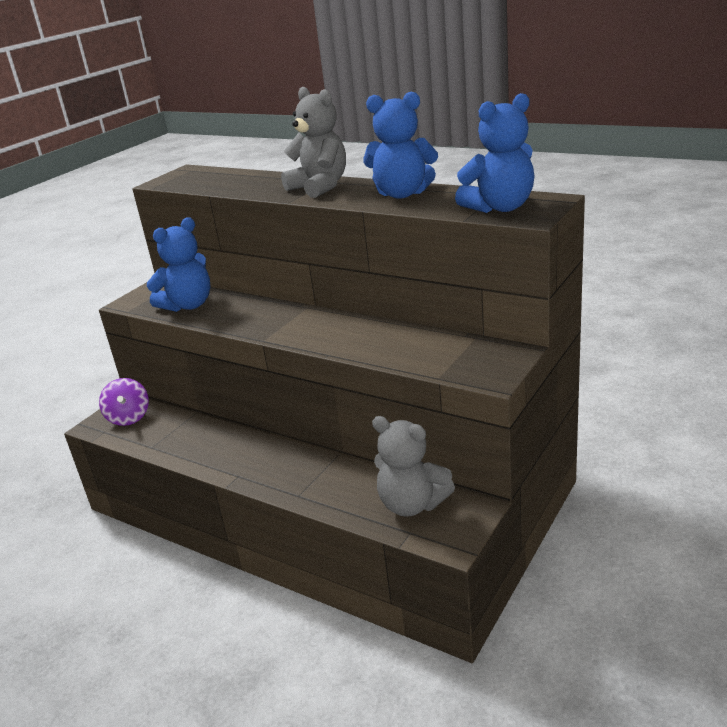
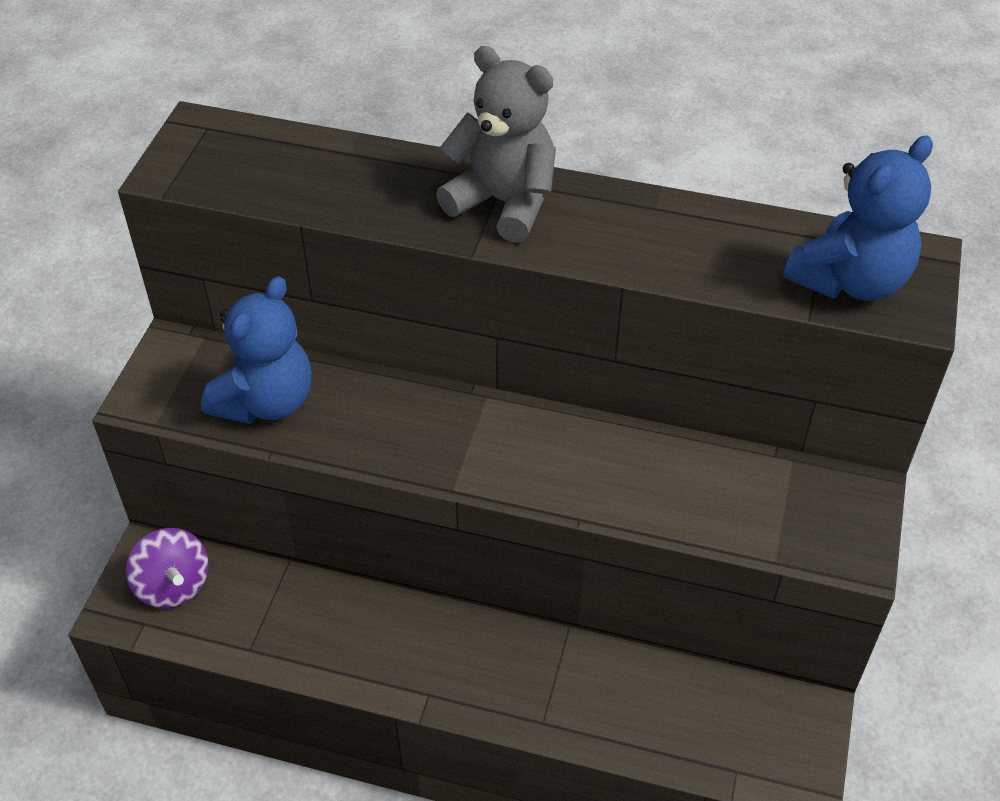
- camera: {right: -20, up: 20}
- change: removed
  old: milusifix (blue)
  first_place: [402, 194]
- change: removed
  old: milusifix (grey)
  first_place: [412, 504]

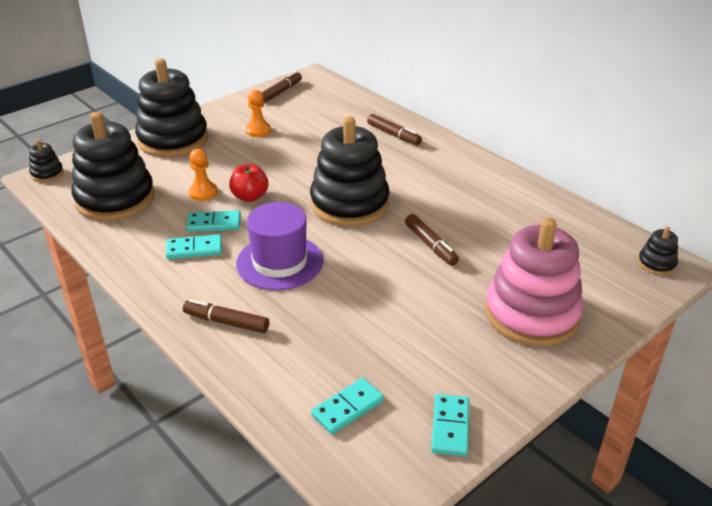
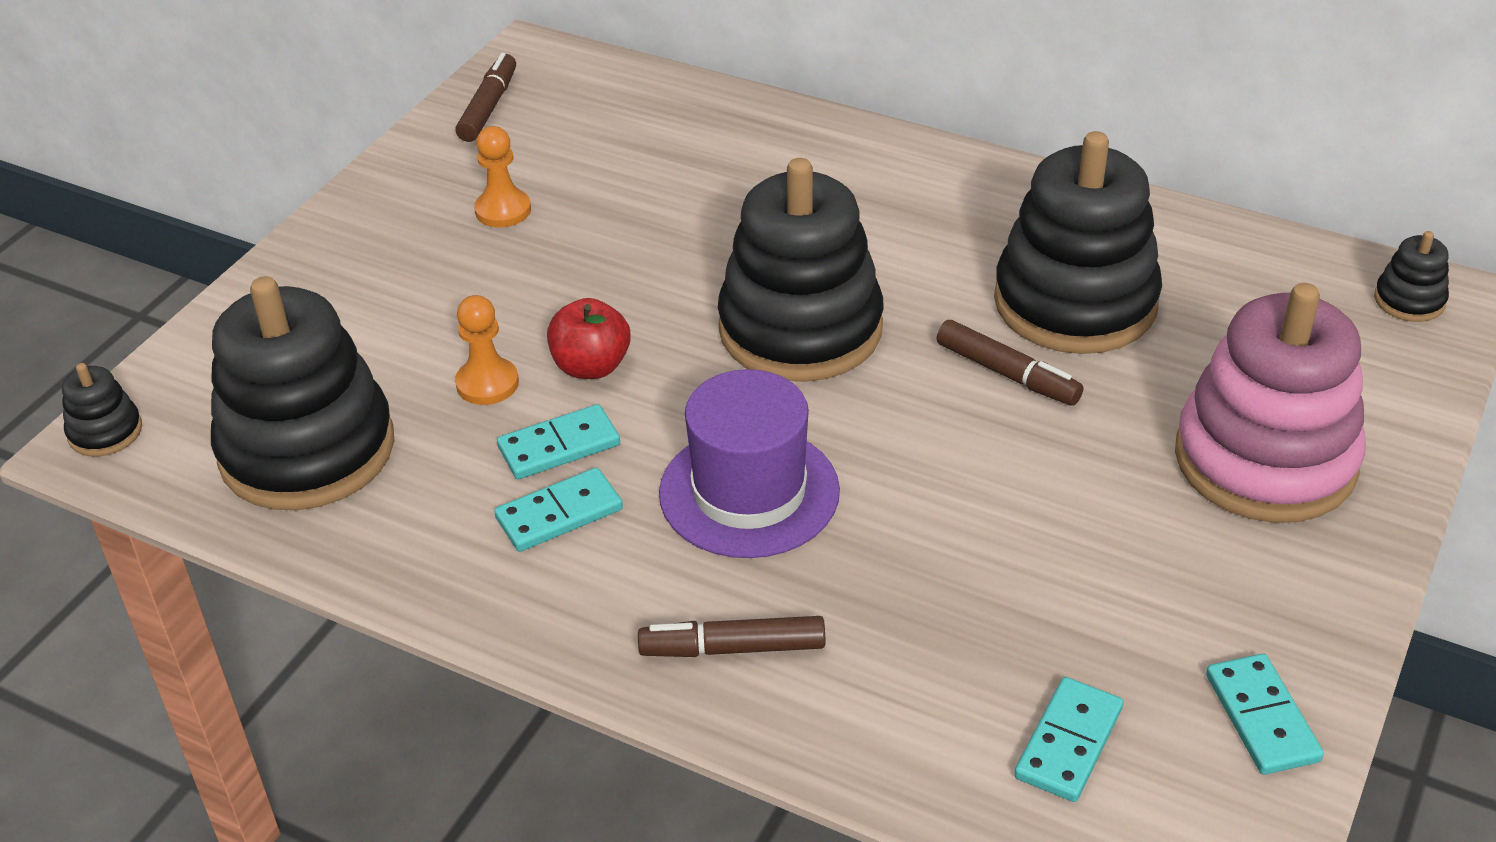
- camera: {right: -20, up: 5}
- change: moved
  old: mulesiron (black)
  first_place: [173, 140]
  second_place: [1075, 302]
- change: removed
  old: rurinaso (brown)
  first_place: [393, 135]

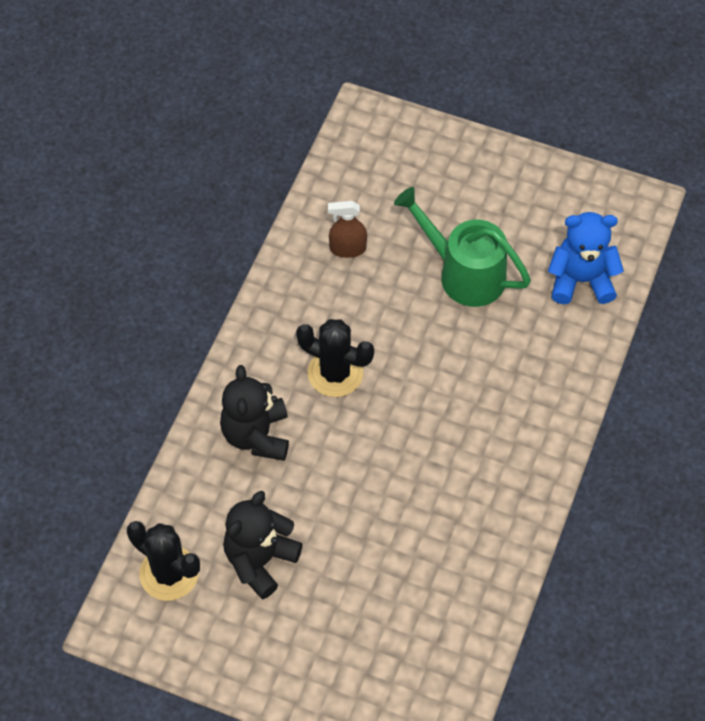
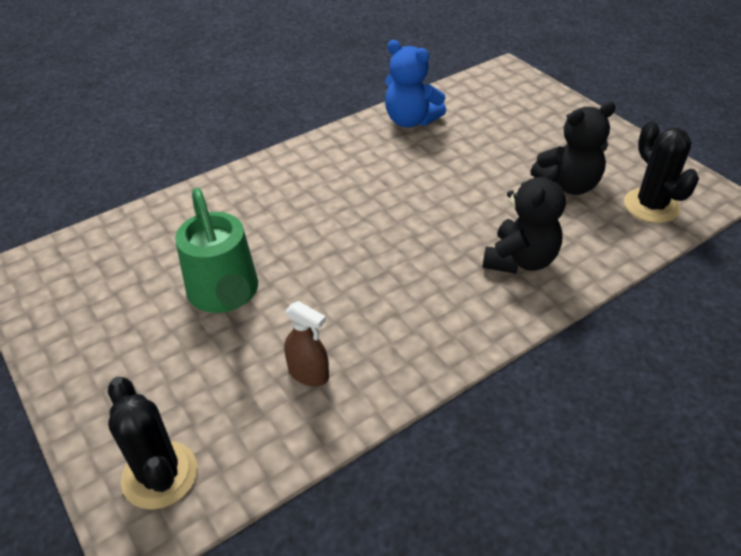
- camera: {right: -145, up: -15}
- change: moved
  old: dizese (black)
  first_place: [335, 373]
  second_place: [160, 475]
- change: moved
  old: milusifix (blue)
  first_place: [581, 280]
  second_place: [411, 120]

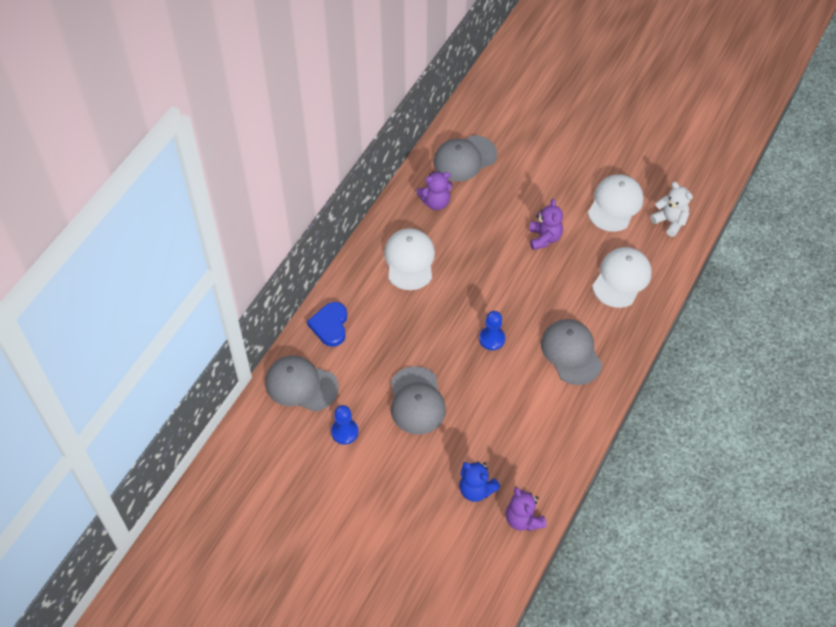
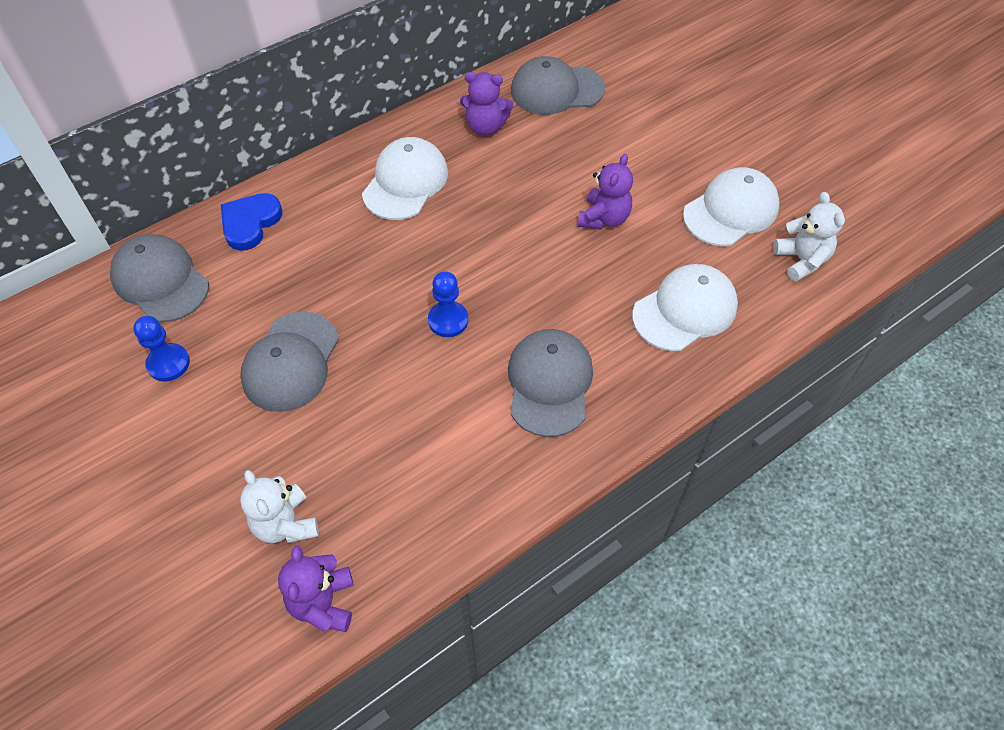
- camera: {right: 25, up: 0}
- change: recoloured
  old: milusifix (blue)
  new: milusifix (white)
  first_place: [476, 489]
  second_place: [285, 524]

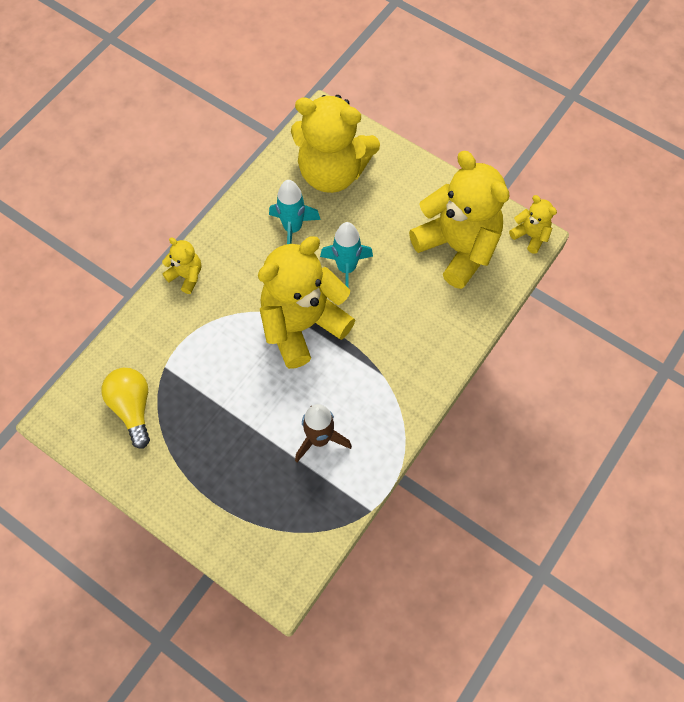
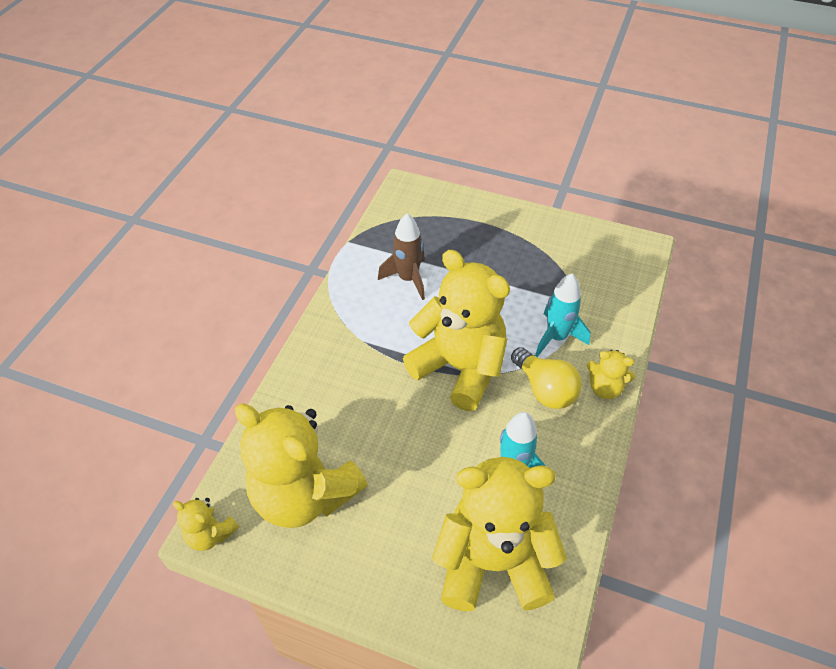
- camera: {right: 165, up: -15}
- change: moved
  old: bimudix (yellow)
  first_place: [132, 408]
  second_place: [545, 389]
- change: turned
  old: milusifix (yellow)
  first_place: [302, 325]
  second_place: [459, 368]
  degrees: -90
- change: moved
  old: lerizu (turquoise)
  first_place: [346, 268]
  second_place: [556, 337]

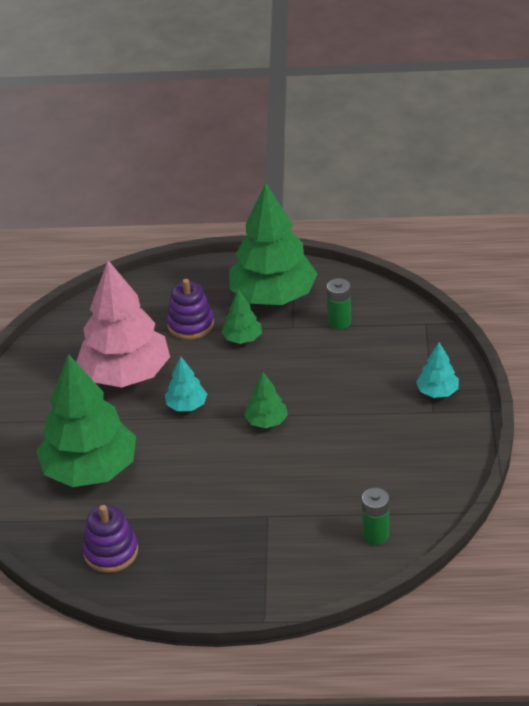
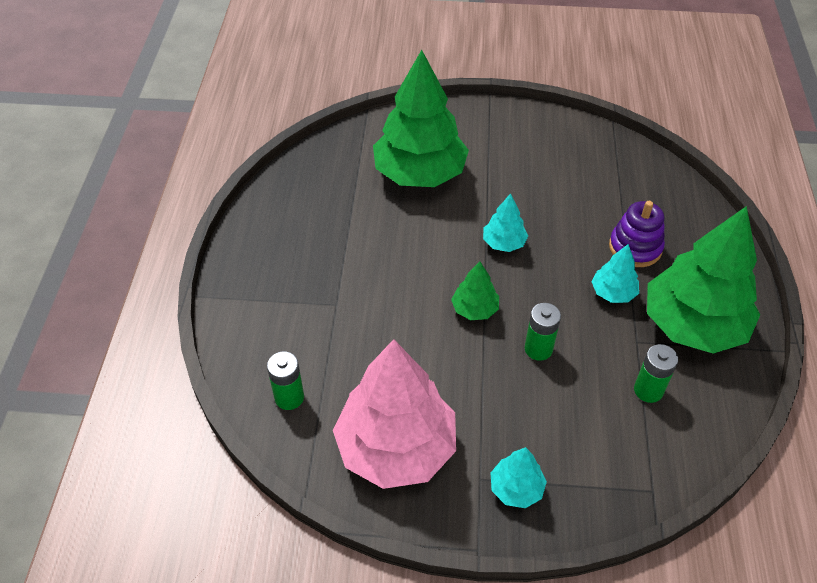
- camera: {right: 90, up: 10}
- change: moved
  old: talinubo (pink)
  first_place: [126, 374]
  second_place: [396, 447]
- change: removed
  old: mulesiron (purple)
  first_place: [111, 552]
- change: recoloured
  old: talinubo (green)
  new: talinubo (turquoise)
  first_place: [242, 338]
  second_place: [613, 293]
- change: added
  new: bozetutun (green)
  second_place: [538, 349]

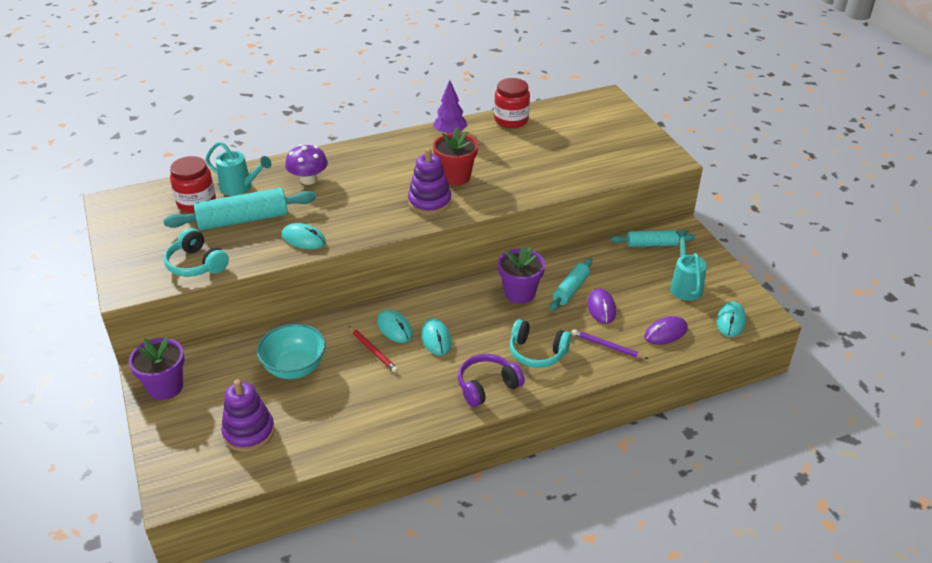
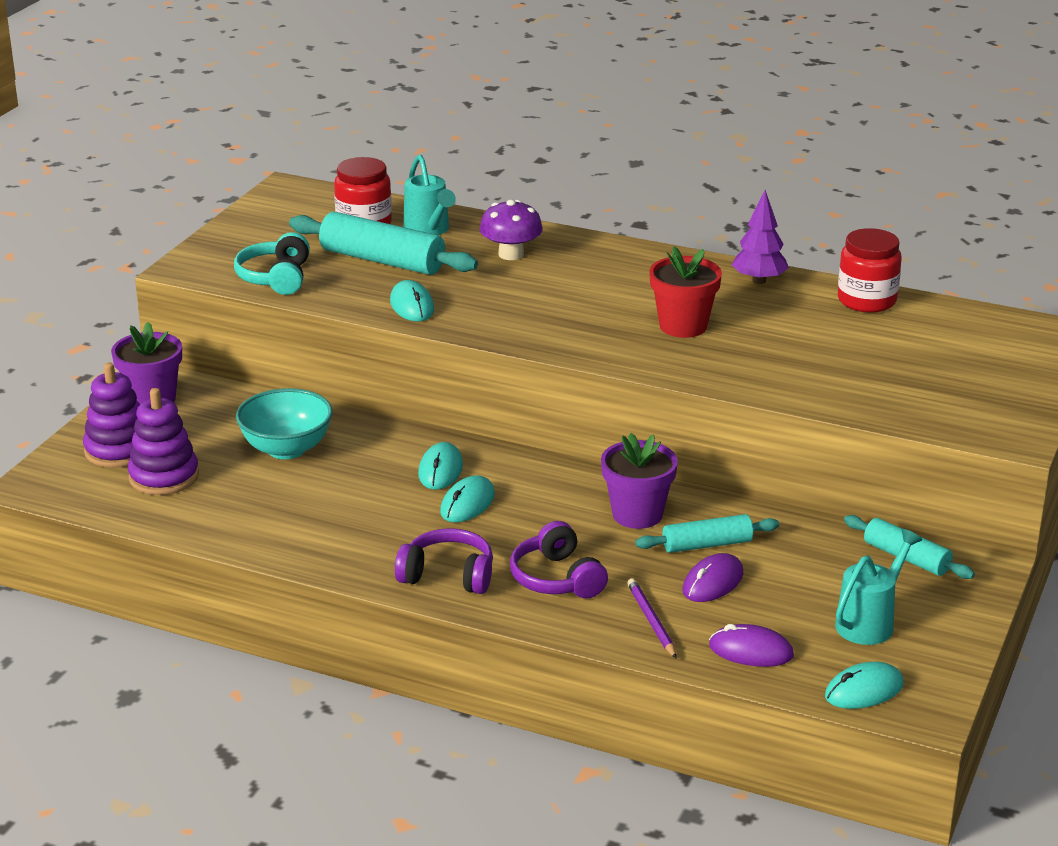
- camera: {right: 45, up: -10}
- change: removed
  old: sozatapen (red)
  first_place: [373, 351]
- change: moved
  old: mulesiron (purple)
  first_place: [429, 202]
  second_place: [119, 450]
- change: recoloured
  old: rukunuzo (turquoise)
  new: rukunuzo (purple)
  first_place: [537, 352]
  second_place: [557, 579]

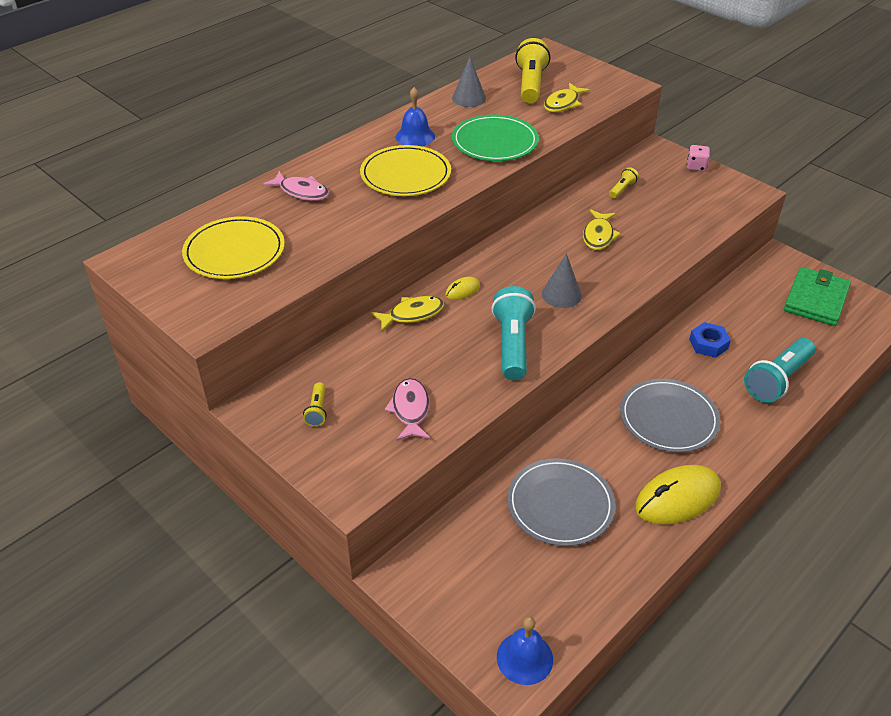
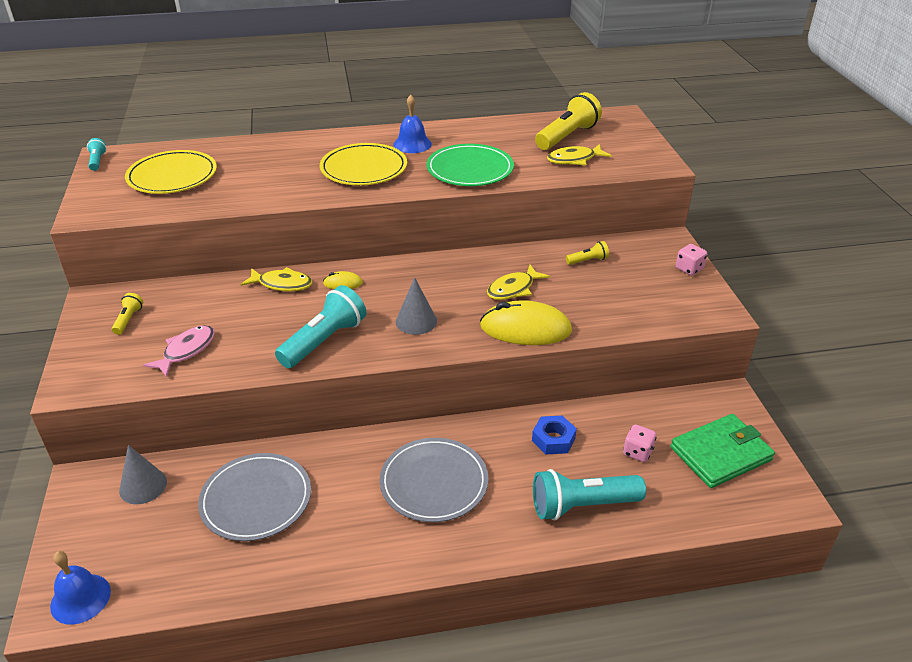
- camera: {right: 35, up: -5}
- change: removed
  old: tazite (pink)
  first_place: [301, 192]
- change: turned
  old: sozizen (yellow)
  first_place: [317, 410]
  second_place: [128, 320]
  degrees: 150
- change: moved
  old: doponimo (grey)
  first_place: [469, 98]
  second_place: [143, 486]
- change: moved
  old: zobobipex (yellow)
  first_place: [677, 498]
  second_place: [525, 329]
- change: added
  new: sozizen (turquoise)
  second_place: [97, 161]
- change: added
  new: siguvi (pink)
  second_place: [637, 452]

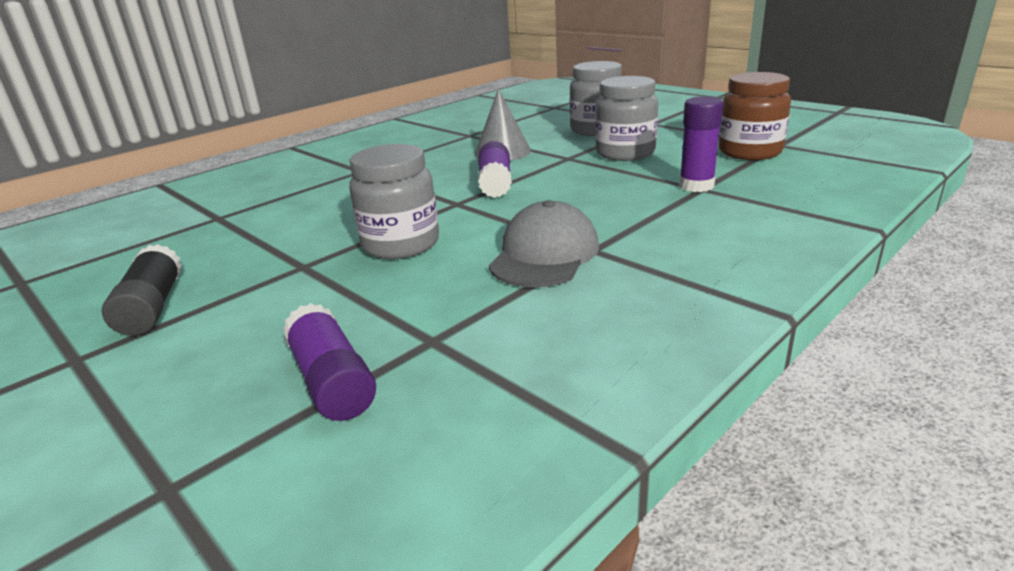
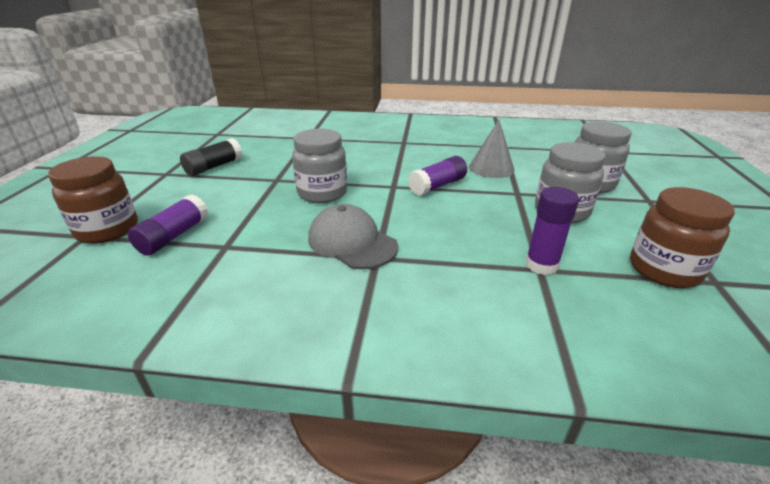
- camera: {right: 50, up: 5}
- change: turned
  old: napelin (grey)
  first_place: [544, 254]
  second_place: [352, 242]
  degrees: -120
- change: added
  new: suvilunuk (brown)
  second_place: [108, 230]

